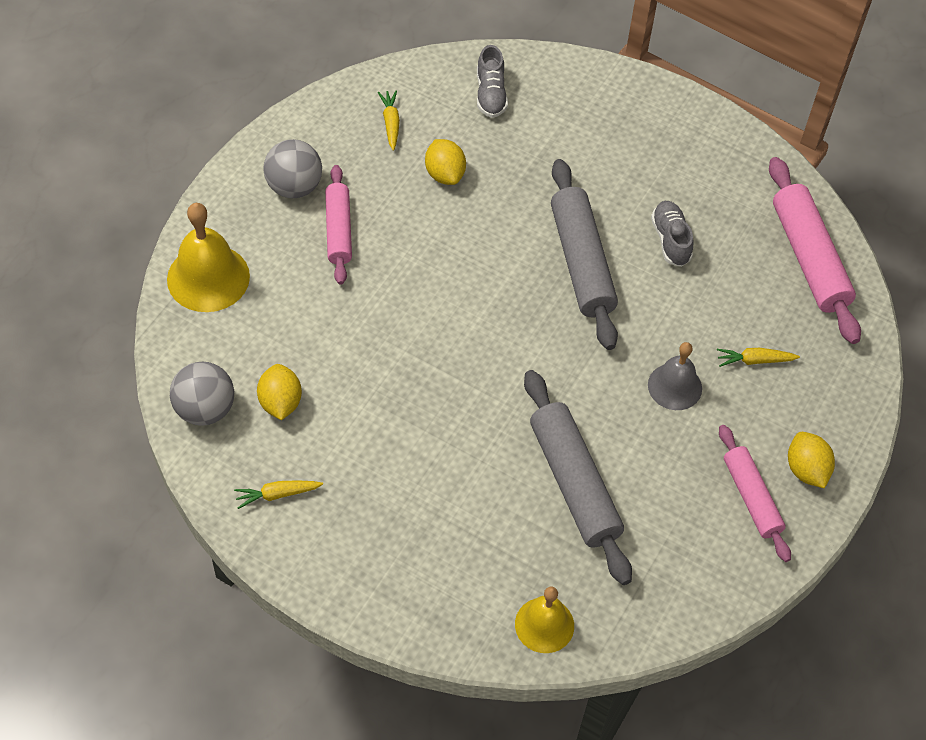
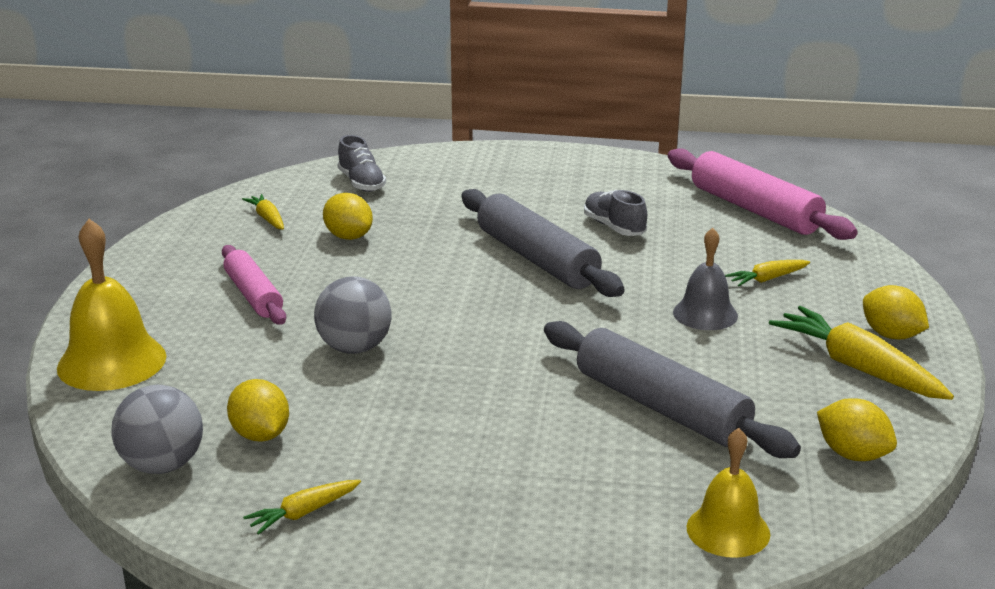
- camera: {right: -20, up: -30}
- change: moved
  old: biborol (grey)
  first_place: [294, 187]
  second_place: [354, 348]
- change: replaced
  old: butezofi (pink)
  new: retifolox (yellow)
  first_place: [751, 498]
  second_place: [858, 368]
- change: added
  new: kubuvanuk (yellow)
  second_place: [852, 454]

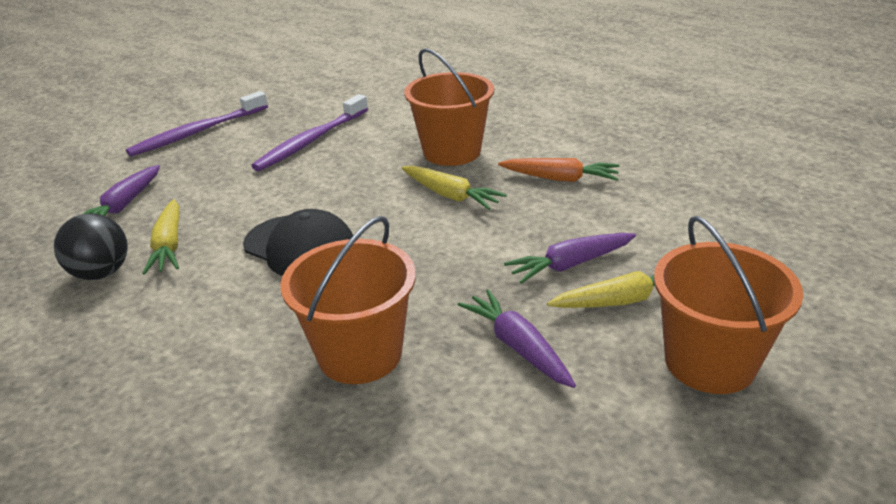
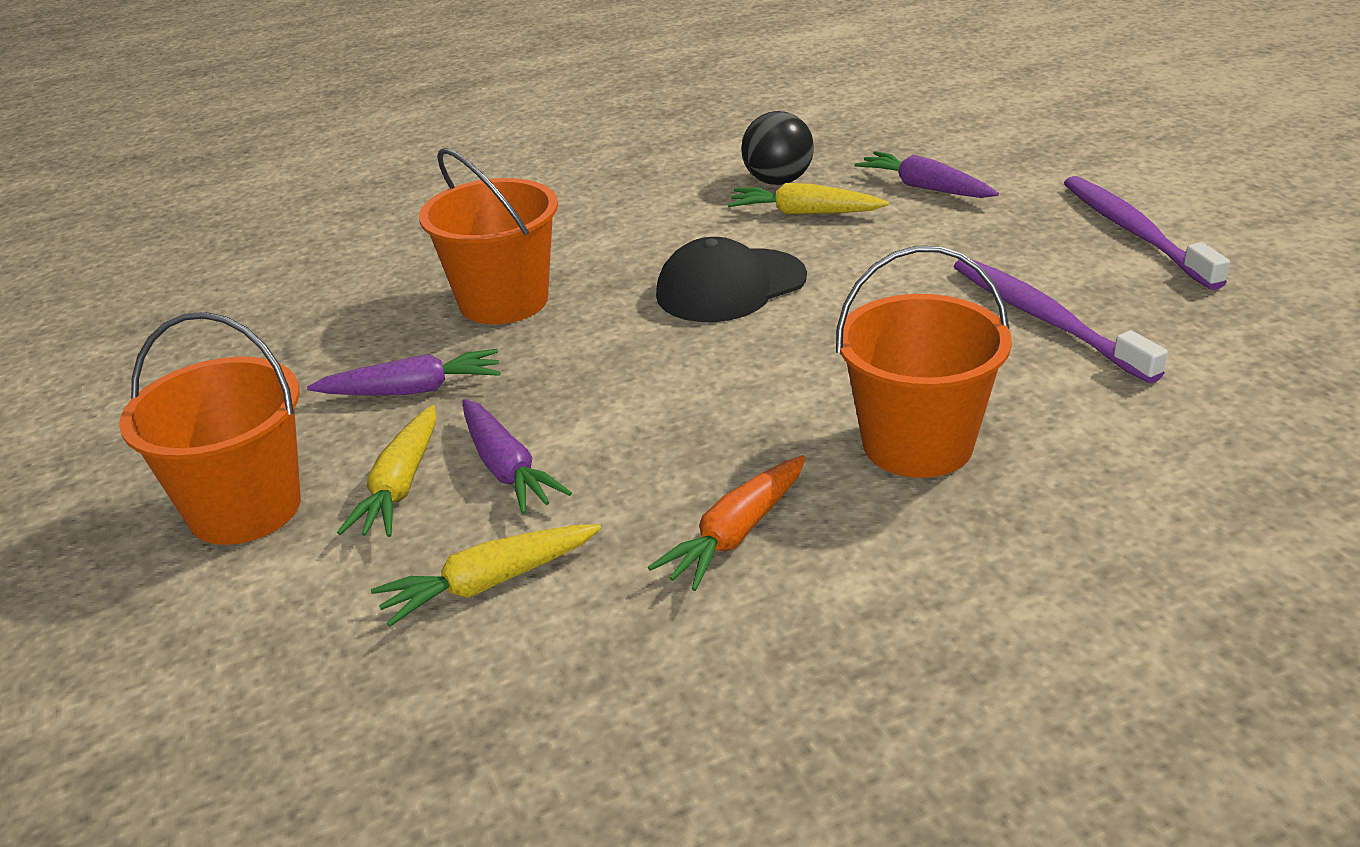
- camera: {right: 115, up: 0}
- change: moved
  old: retifolox (yellow)
  first_place: [450, 195]
  second_place: [489, 583]
- change: turned
  old: retifolox (purple)
  first_place: [570, 264]
  second_place: [506, 468]
  degrees: 150

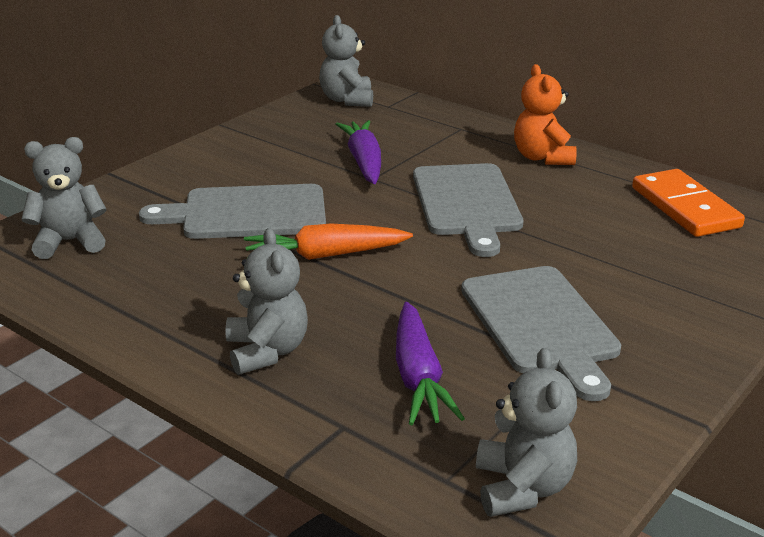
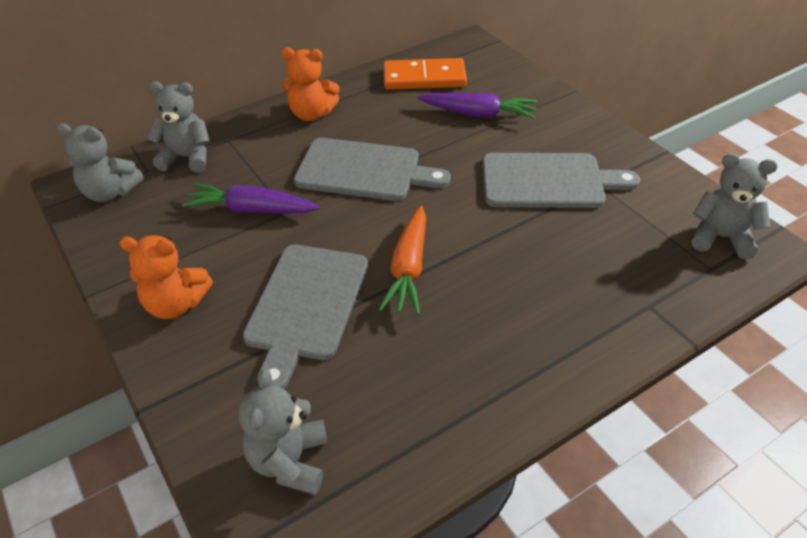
- camera: {right: -70, up: 15}
- change: moved
  old: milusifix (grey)
  first_place: [267, 351]
  second_place: [187, 158]
- change: moved
  old: retifolox (purple)
  first_place: [418, 377]
  second_place: [478, 114]
- change: added
  new: milusifix (orange)
  second_place: [176, 304]

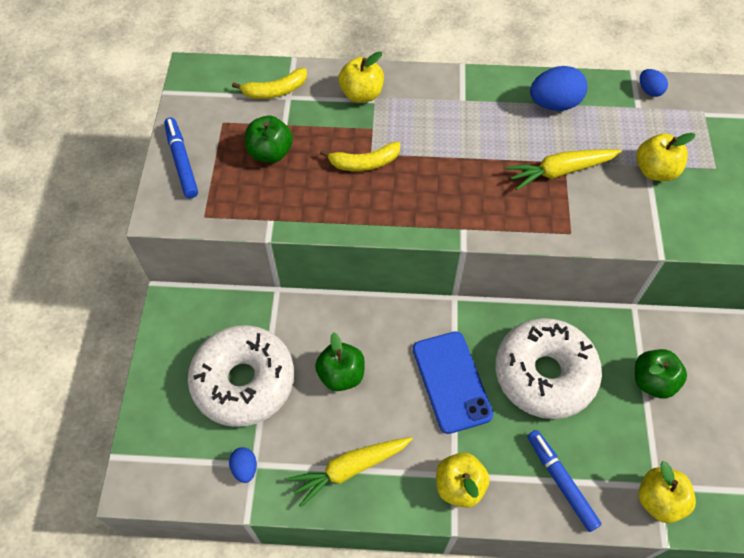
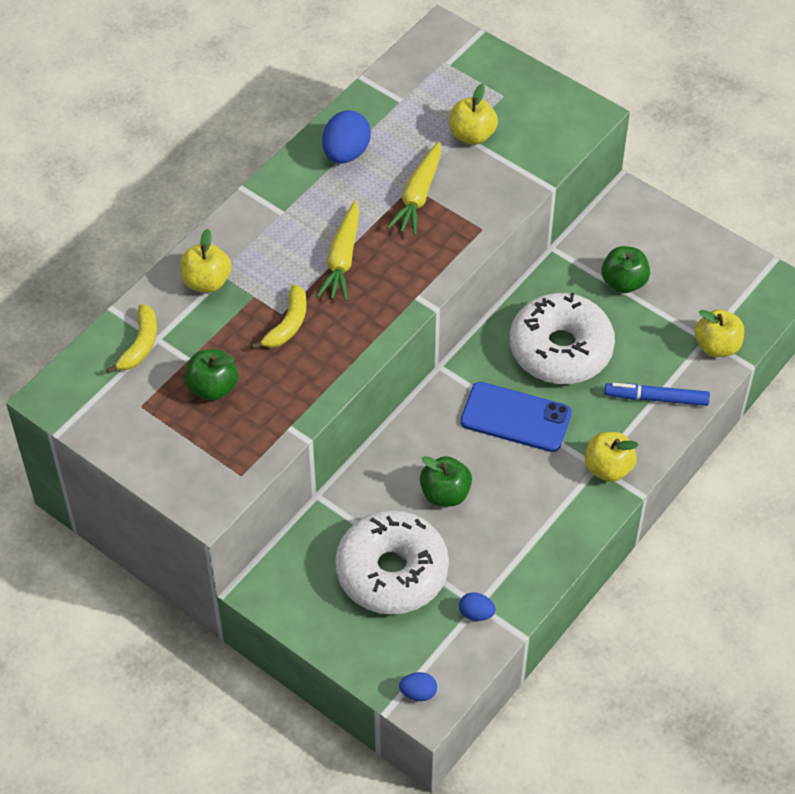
- camera: {right: -55, up: -5}
- change: removed
  old: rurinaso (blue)
  first_place: [182, 161]
- change: moved
  old: retifolox (yellow)
  first_place: [350, 469]
  second_place: [342, 259]
- change: moved
  old: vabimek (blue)
  first_place: [649, 91]
  second_place: [418, 693]

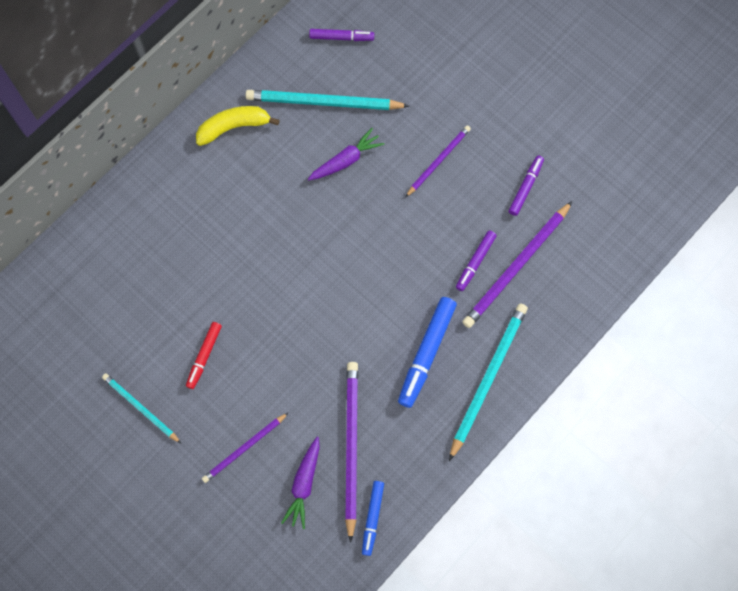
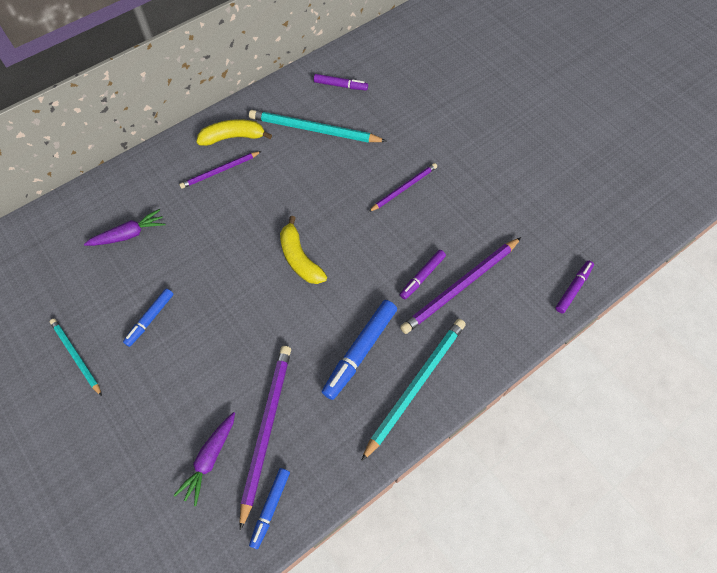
- camera: {right: 10, up: -10}
- change: recoloured
  old: rurinaso (red)
  new: rurinaso (blue)
  first_place: [204, 356]
  second_place: [150, 319]
- change: moved
  old: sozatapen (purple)
  first_place: [244, 448]
  second_place: [220, 171]
- change: moved
  old: retifolox (purple)
  first_place: [345, 160]
  second_place: [129, 234]
- change: moved
  old: rurinaso (purple)
  first_place: [525, 187]
  second_place: [573, 289]
- change: added
  new: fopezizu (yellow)
  second_place: [299, 258]

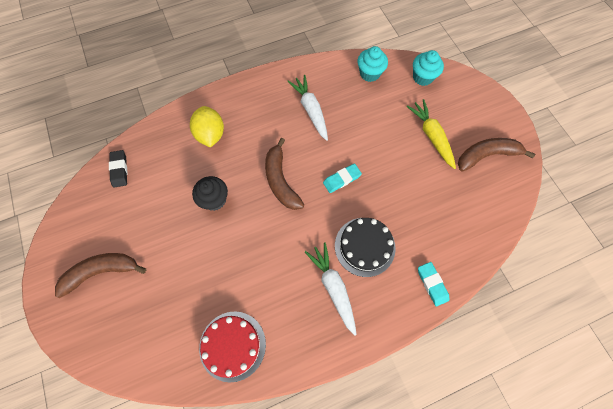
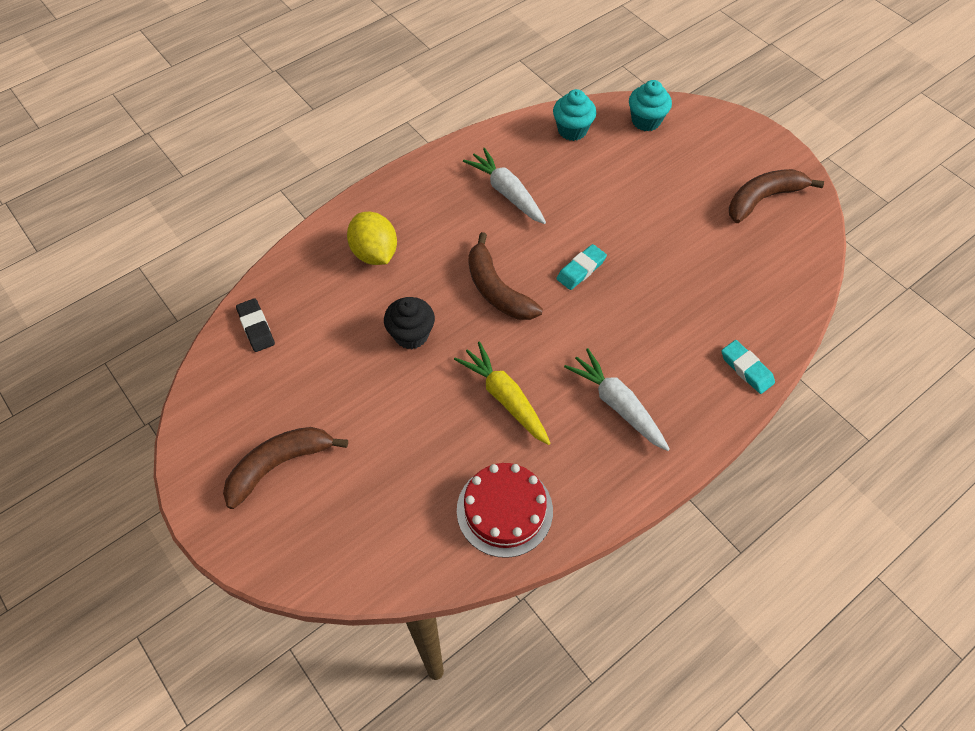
- camera: {right: -15, up: -10}
- change: removed
  old: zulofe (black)
  first_place: [364, 246]
- change: moved
  old: retifolox (yellow)
  first_place: [431, 136]
  second_place: [504, 398]

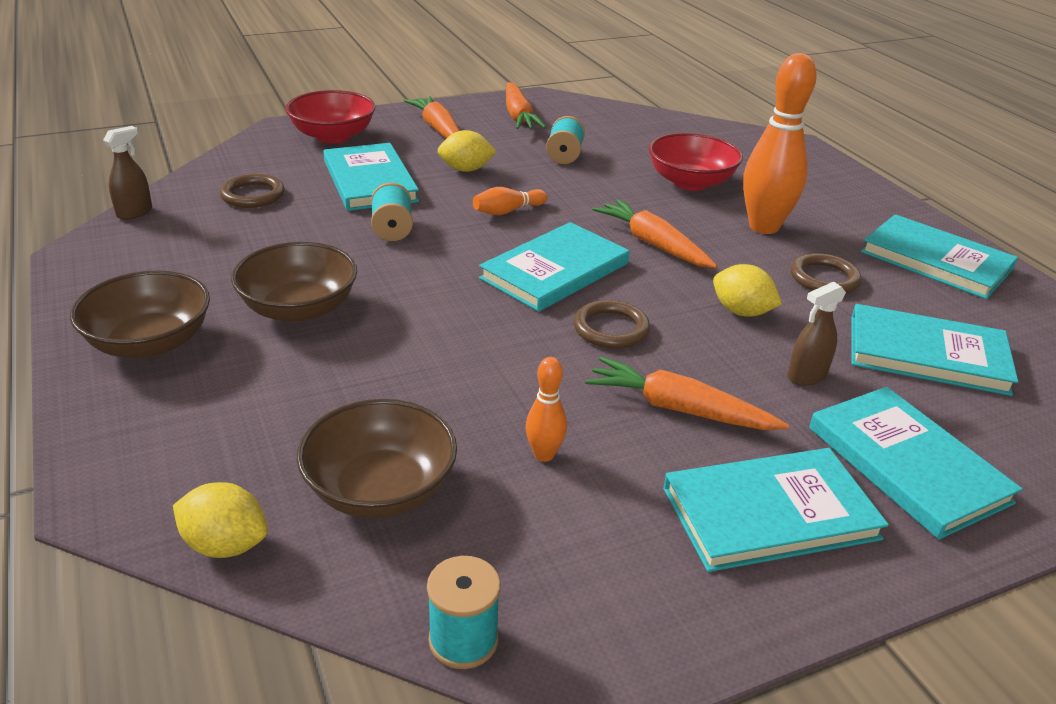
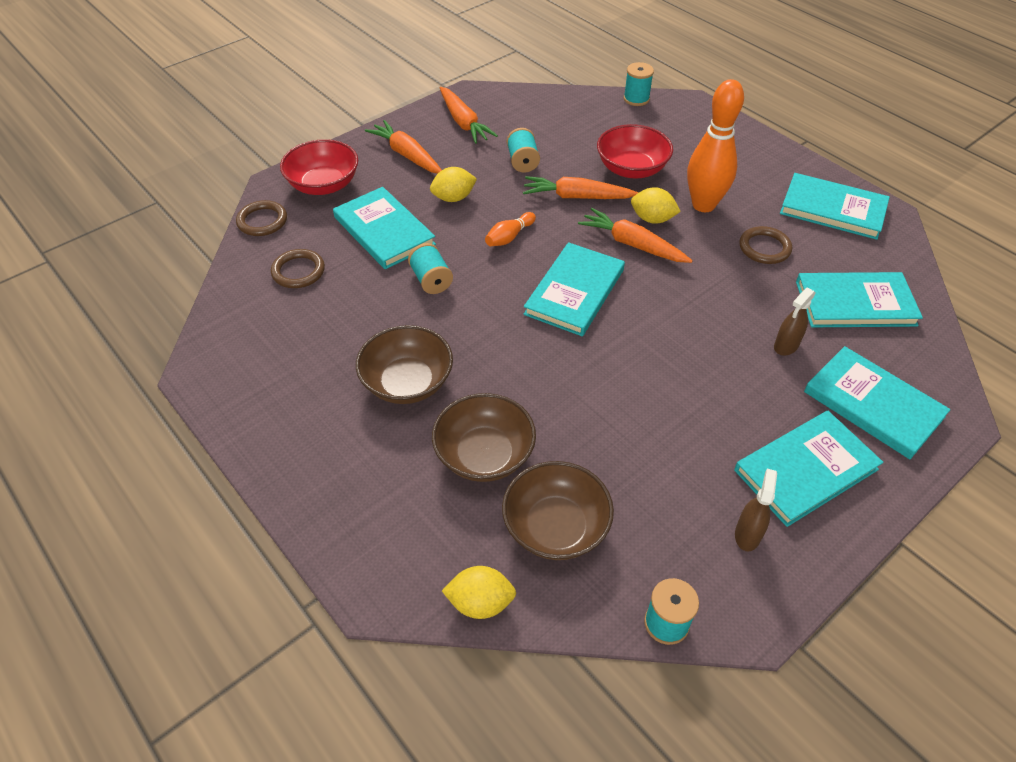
- camera: {right: -15, up: 15}
- change: moved
  old: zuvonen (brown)
  first_place: [150, 343]
  second_place: [484, 455]
- change: moved
  old: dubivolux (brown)
  first_place: [135, 212]
  second_place: [747, 534]
- change: removed
  old: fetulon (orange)
  first_place: [544, 455]
- change: moved
  old: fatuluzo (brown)
  first_place: [611, 329]
  second_place: [262, 221]
- change: moved
  old: retifolox (orange)
  first_place: [679, 409]
  second_place: [577, 197]
- change: moved
  old: kubuvanuk (yellow)
  first_place: [741, 312]
  second_place: [652, 219]
- change: added
  new: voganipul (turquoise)
  second_place: [636, 99]

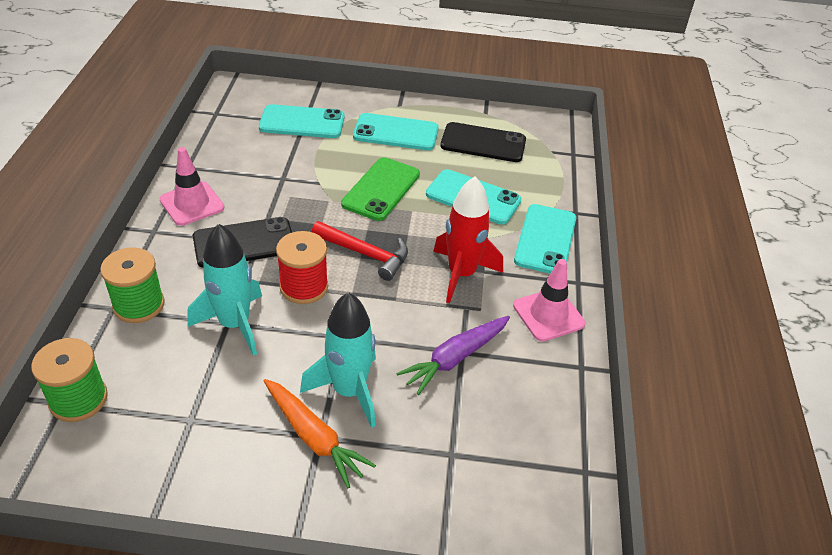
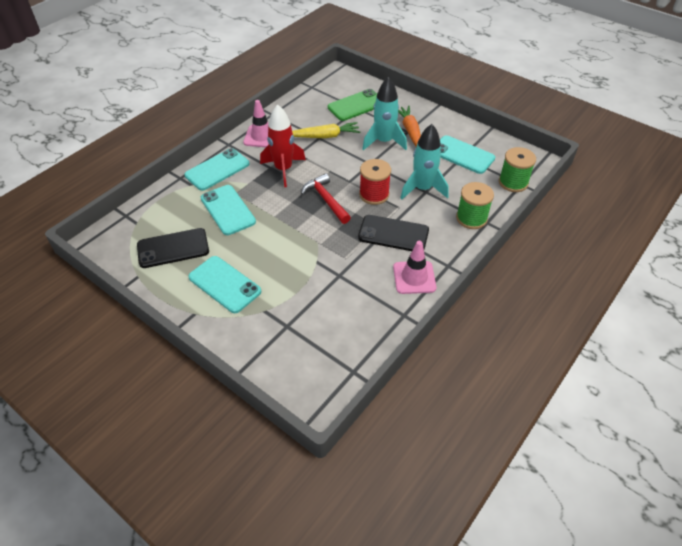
- camera: {right: -145, up: 5}
- change: moved
  old: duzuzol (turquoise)
  first_place: [302, 122]
  second_place: [462, 155]
- change: moved
  old: duzuzol (green)
  first_place: [381, 189]
  second_place: [356, 105]
- change: recoloured
  old: retifolox (purple)
  new: retifolox (yellow)
  first_place: [455, 358]
  second_place: [325, 136]
- change: turned
  old: duzuzol (black)
  first_place: [483, 143]
  second_place: [173, 248]
  degrees: -60

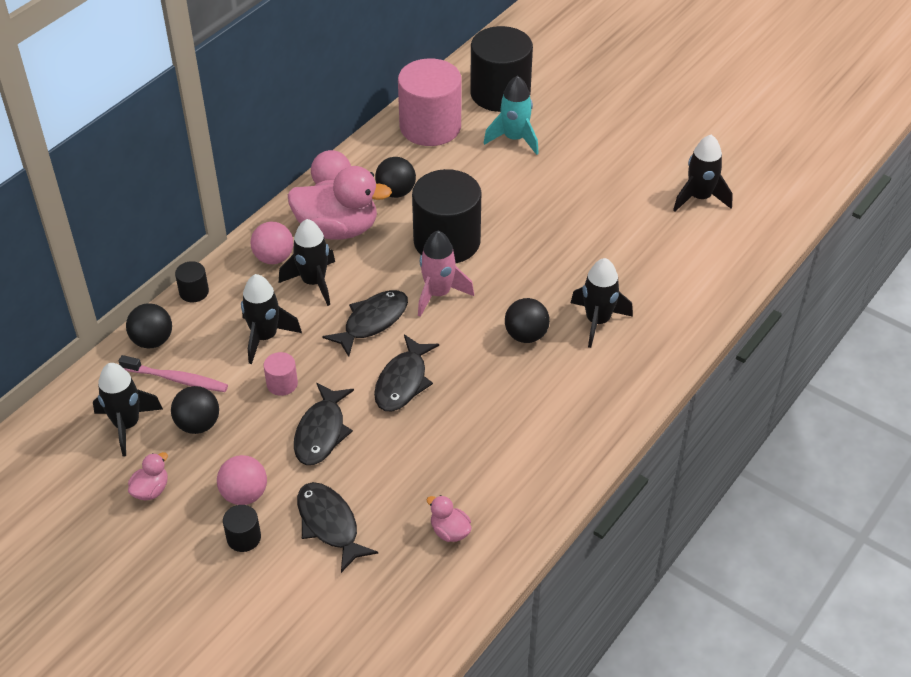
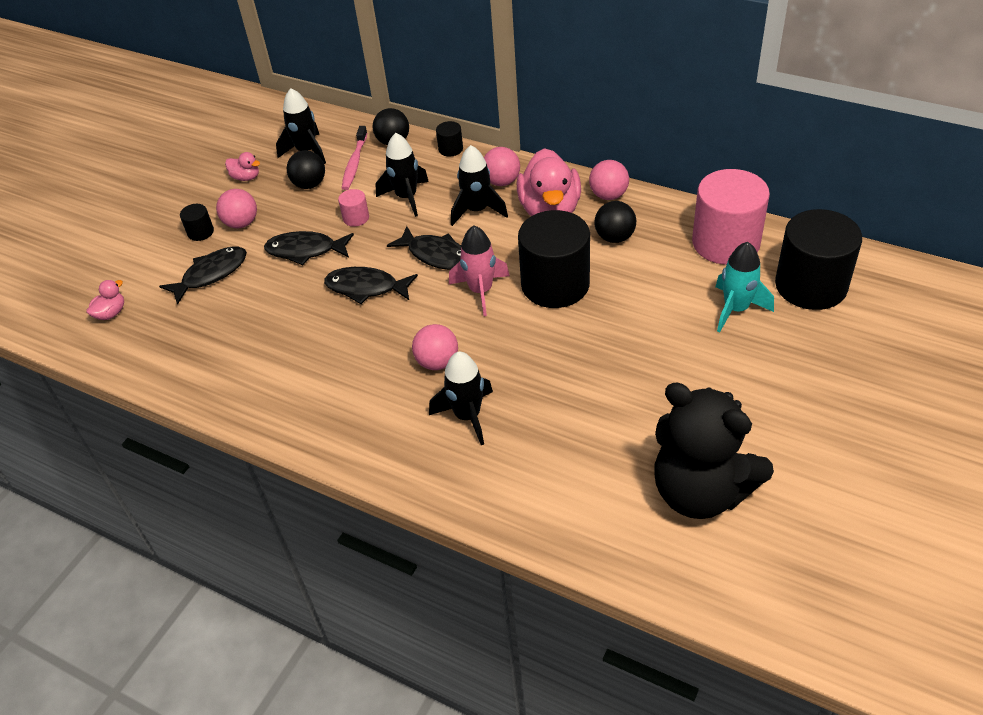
- camera: {right: 85, up: 0}
- change: moved
  old: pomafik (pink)
  first_place: [449, 531]
  second_place: [111, 313]
- change: recoloured
  old: biborol (black)
  new: biborol (pink)
  first_place: [526, 335]
  second_place: [437, 362]
- change: replaced
  old: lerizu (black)
  new: milusifix (black)
  first_place: [699, 198]
  second_place: [700, 491]

